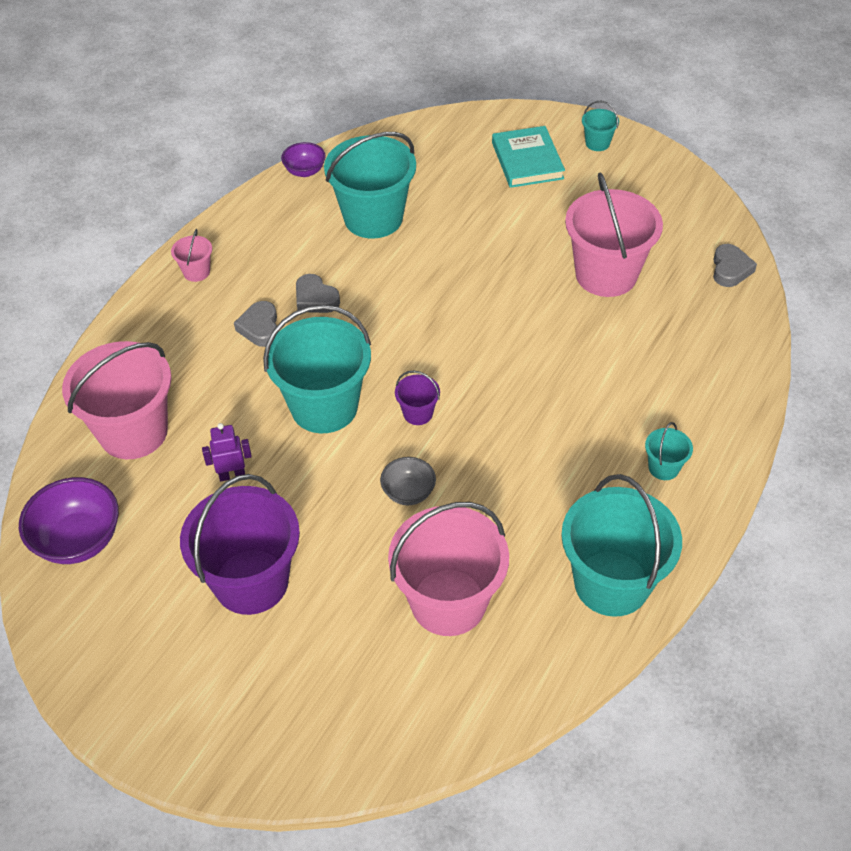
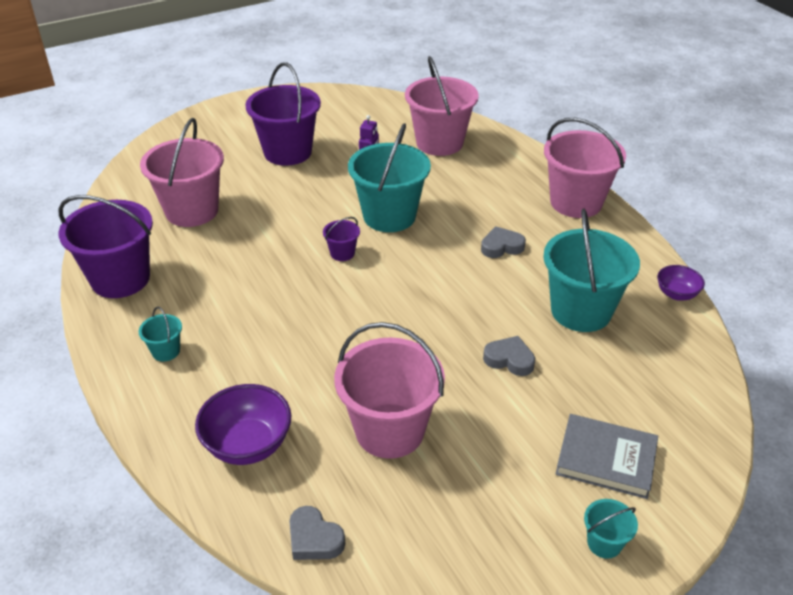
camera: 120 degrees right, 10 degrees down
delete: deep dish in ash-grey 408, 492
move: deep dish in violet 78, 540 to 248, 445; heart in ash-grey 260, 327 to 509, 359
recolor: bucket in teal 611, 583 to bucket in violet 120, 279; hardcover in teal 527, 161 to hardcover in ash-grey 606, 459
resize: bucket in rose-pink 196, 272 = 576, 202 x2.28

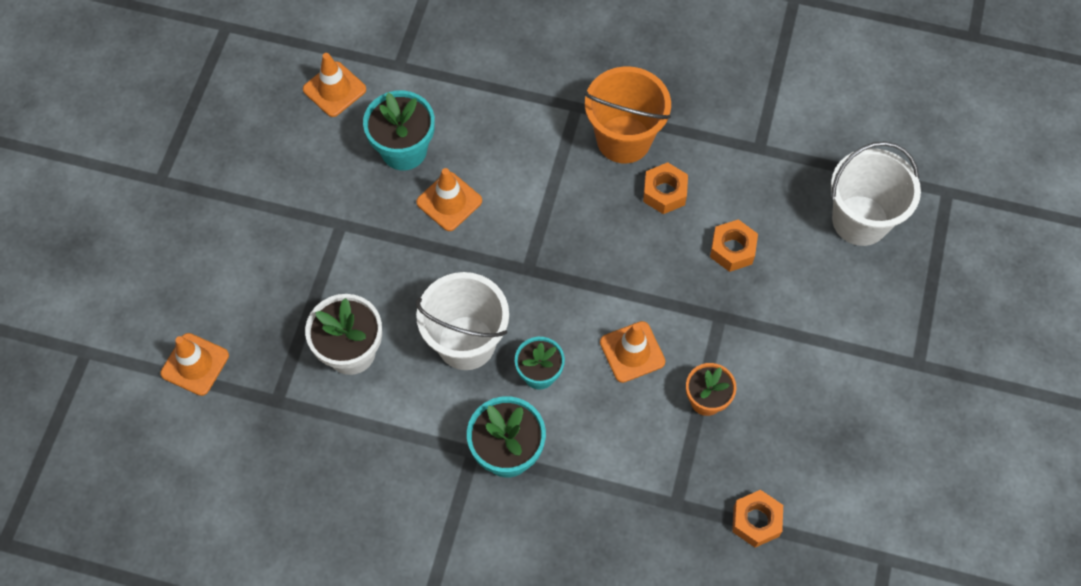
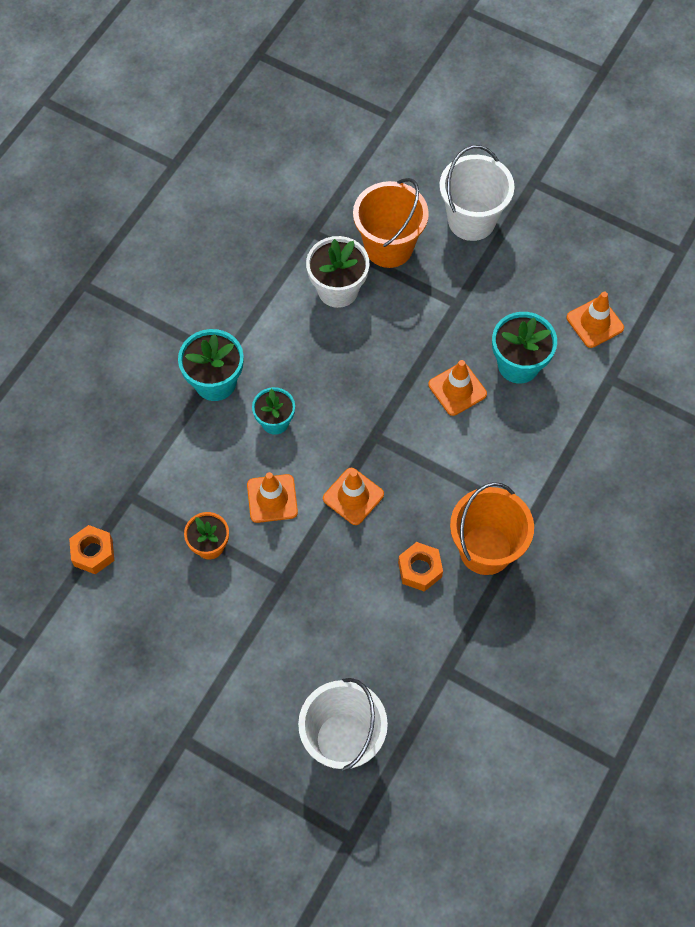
camera: 105 degrees right, 0 degrees up
delete: hex nut in orange-coloured 732, 249
insert: bucket in orange-coloured 389, 247
move: safety cone in orange-coloured 195, 364 to 353, 496; bucket in pure white 466, 343 to 471, 220

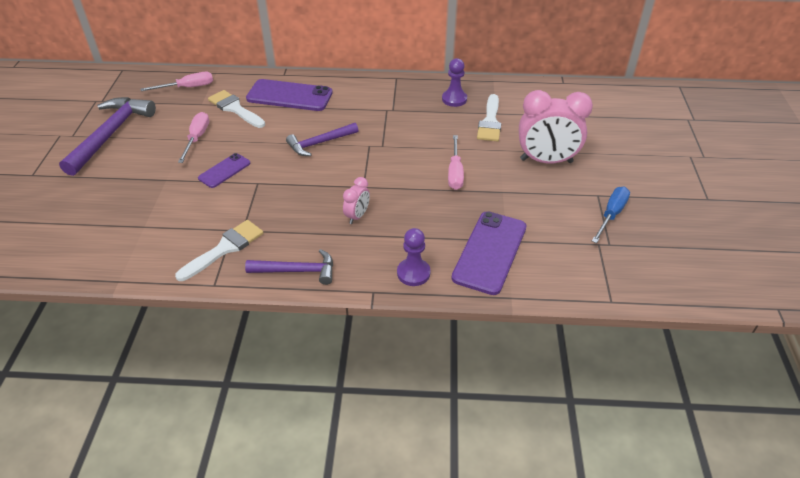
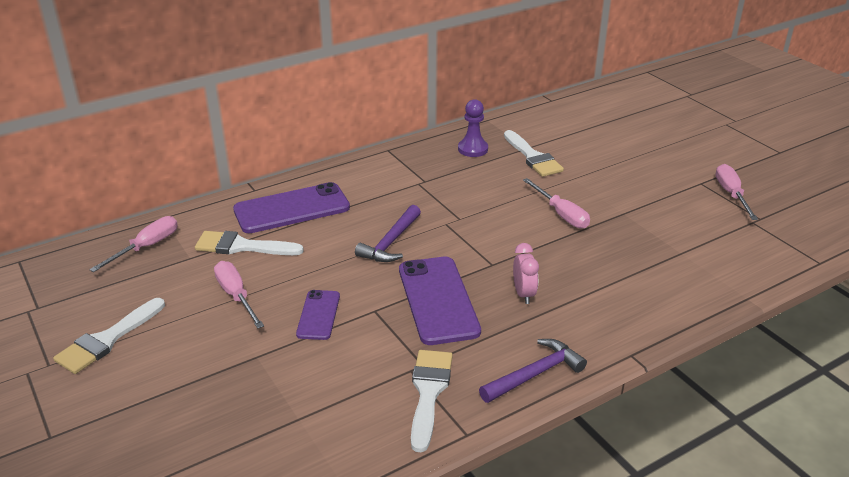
camera: 35 degrees left, 10 degrees down
delete: chess pawn in violet 413, 273; bedside clock in rose-pink 546, 161
move: smartphone in violet 489, 252 to 437, 300
replace: hammer in violet 111, 134 to brush in pure white 107, 339
recolor: flat screwdriver in cobalt 611, 215 to flat screwdriver in rose-pink 731, 194

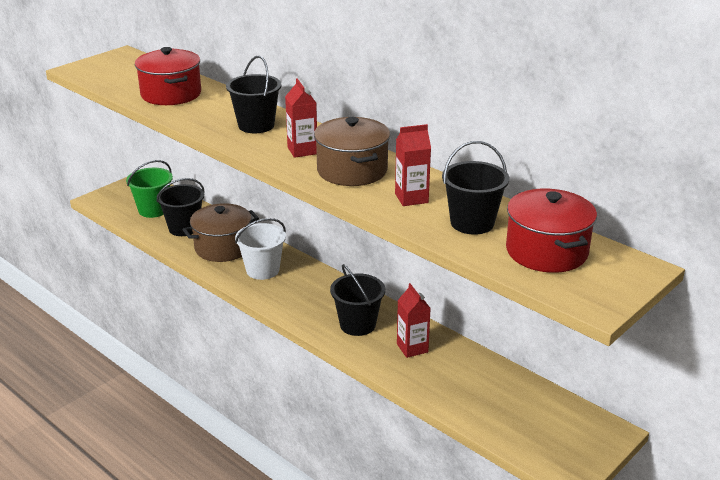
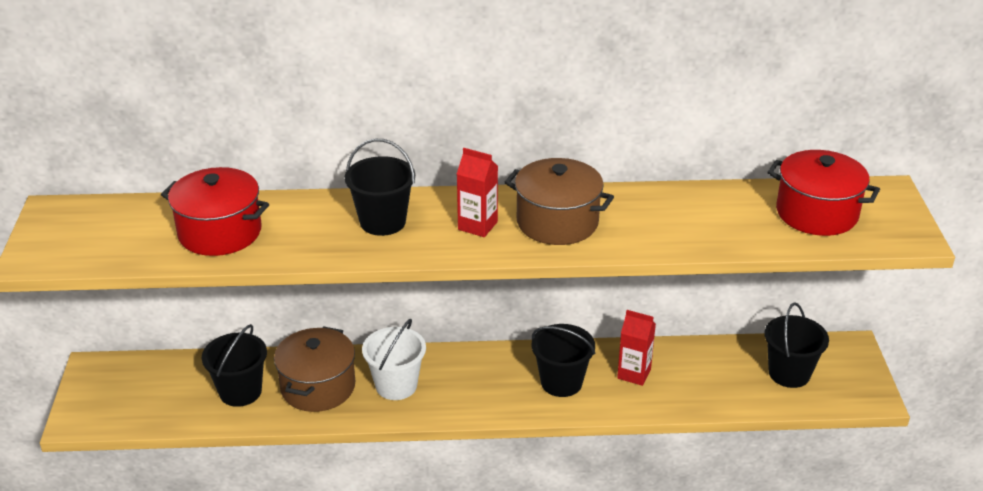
camera: 45 degrees left, 5 degrees up
delete: bucket in green 153, 210; juice carton in red 411, 198
move: bucket in black 472, 223 to 789, 373

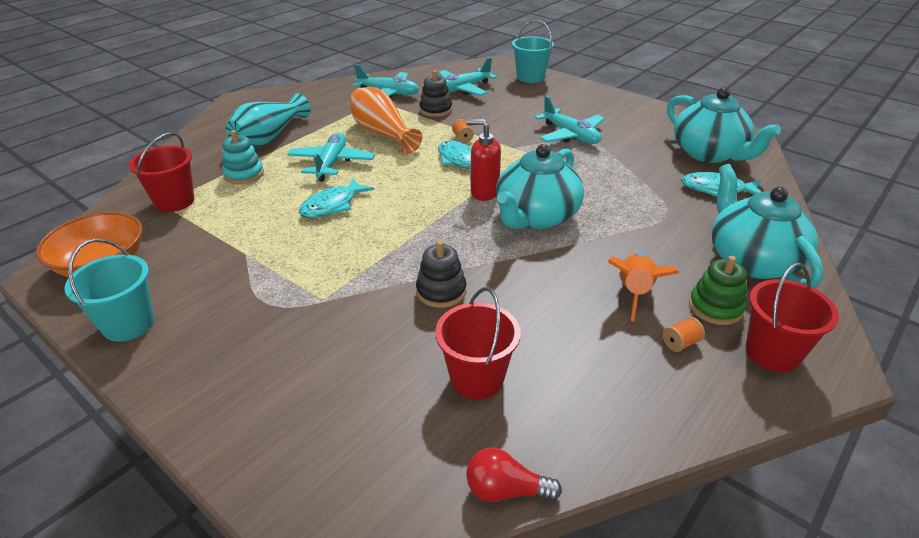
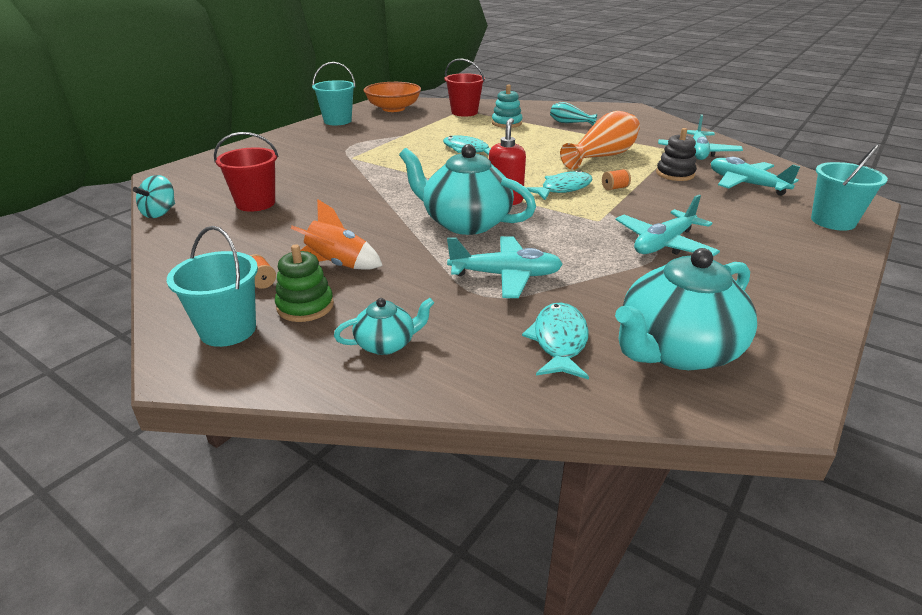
camera: 85 degrees right, 5 degrees down
delete: ring stacker in black 441, 291
move: toy plane in teal 331, 163 to 505, 276
replace: lightbulb in red 505, 490 to spinning top in teal 160, 213
recolor: bucket in red 772, 353 to bucket in teal 228, 330
resize: china teapot in teal 752, 260 = 386, 344 x0.49; tall vase in teal 269, 137 = 569, 123 x0.55

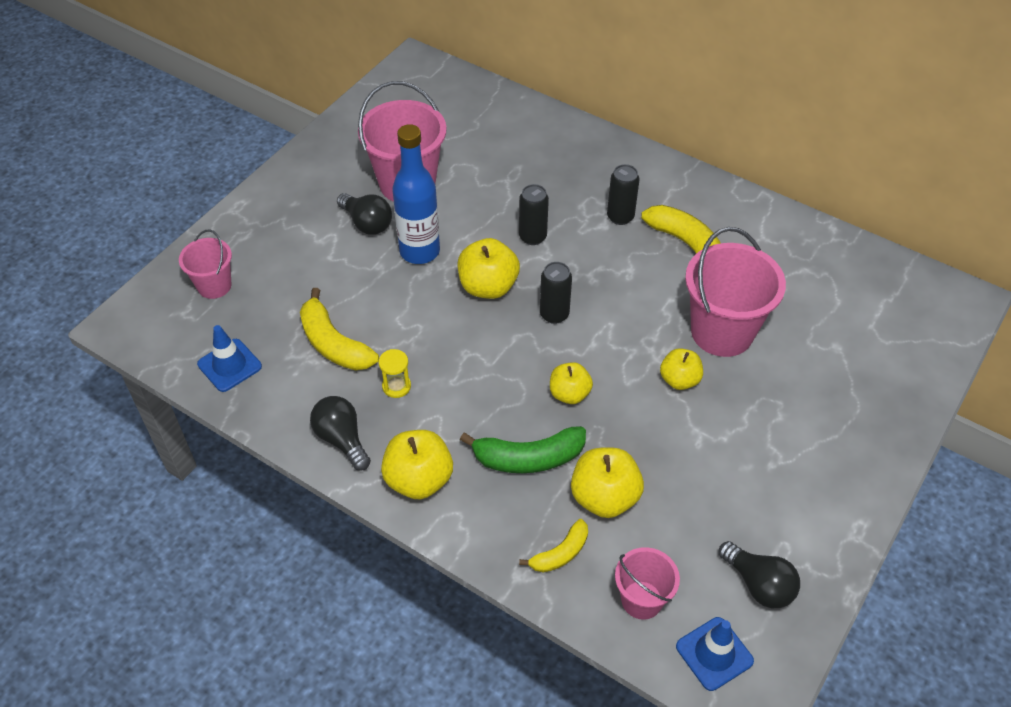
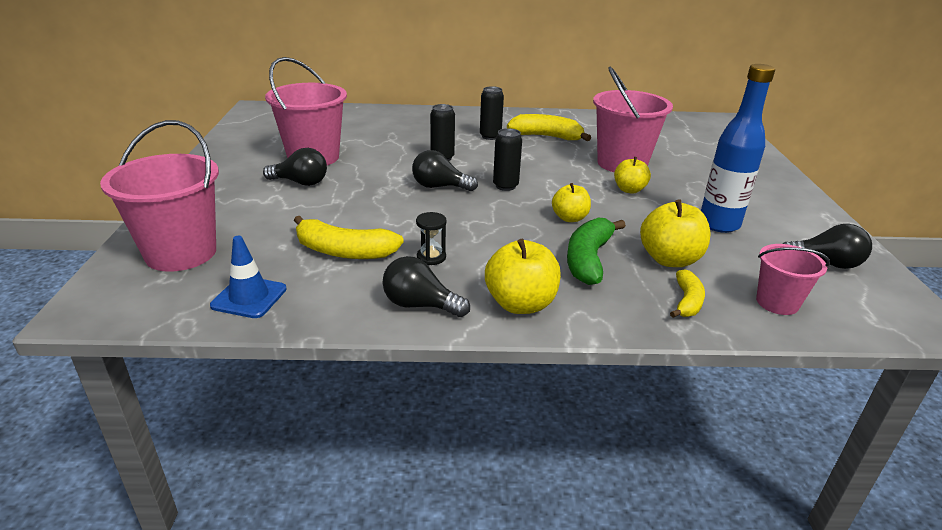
camera: 35 degrees left, 20 degrees down
delete: safety cone in cobalt 714, 654
move: drink bottle in cobalt 419, 251 to 719, 224
replace: apple fruit in yellow 488, 286 to lightbulb in black 439, 187
recolor: hourglass in yellow 396, 386 to hourglass in black 431, 257
rotate: banana in green 528, 458 = 588, 259 150 degrees clockwise
resize: bucket in rose-pink 214, 286 = 181, 253 x1.79

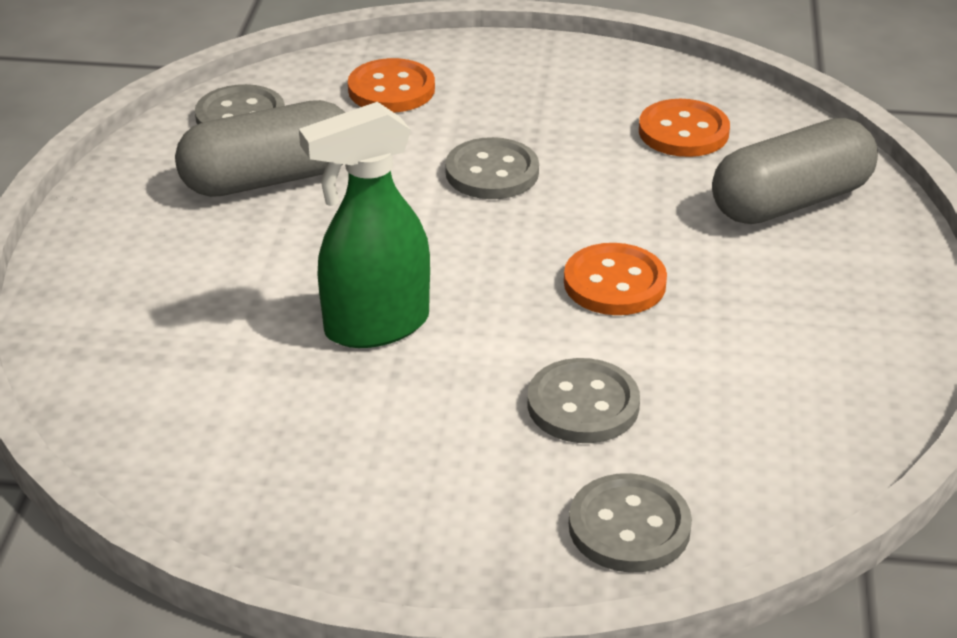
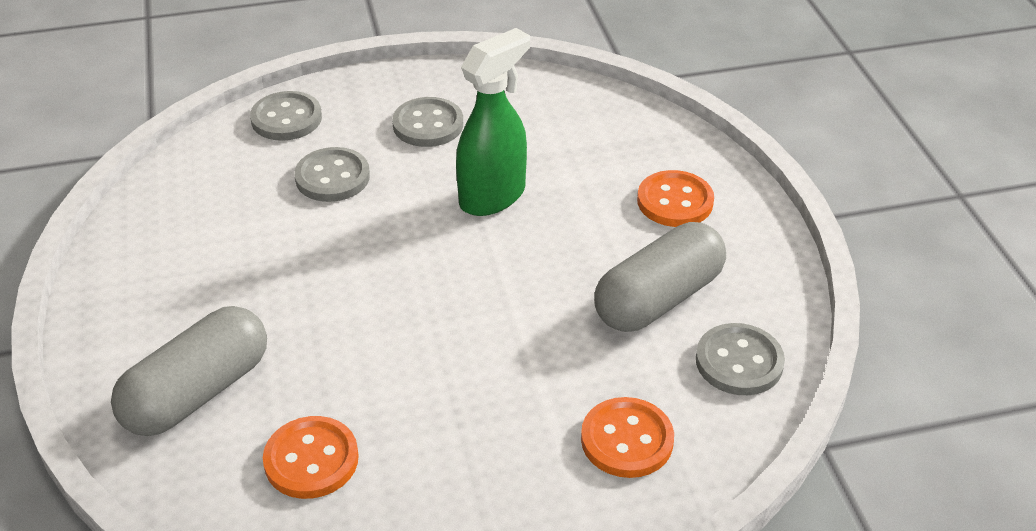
camera: 160 degrees right, 5 degrees up
move: shirt button in ash-grey 492, 172 to 428, 125; shirt button in orange-coloured 614, 283 to 675, 201

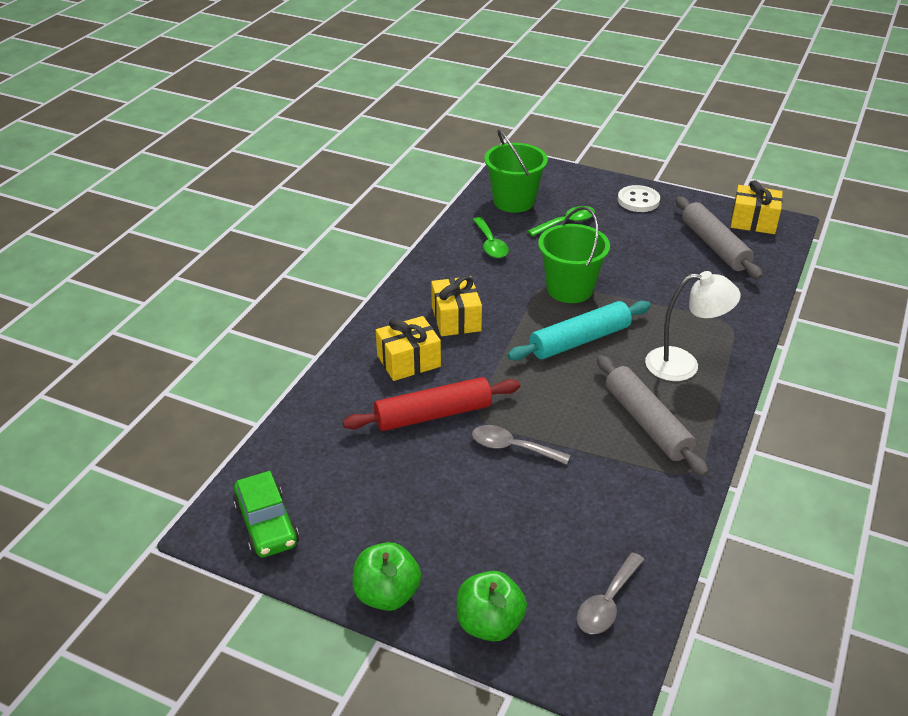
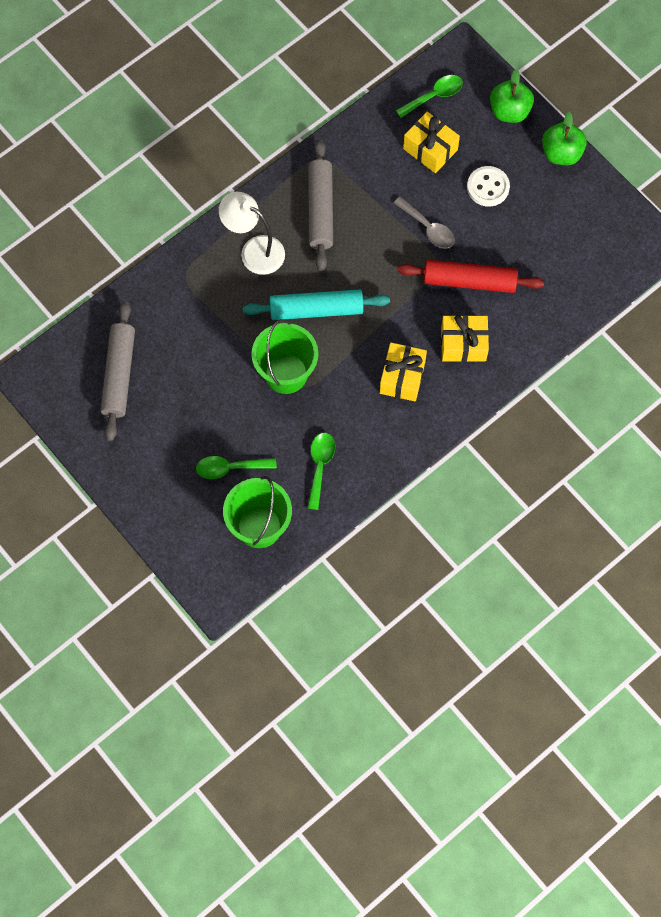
camera: 155 degrees left, 30 degrees up
delete: car in green 267, 525
move: wrapped gift in yellow 753, 221 to 430, 149; shirt button in pure white 638, 200 to 488, 187
recolor: teaspoon in ash-grey 607, 602 to teaspoon in green 434, 96

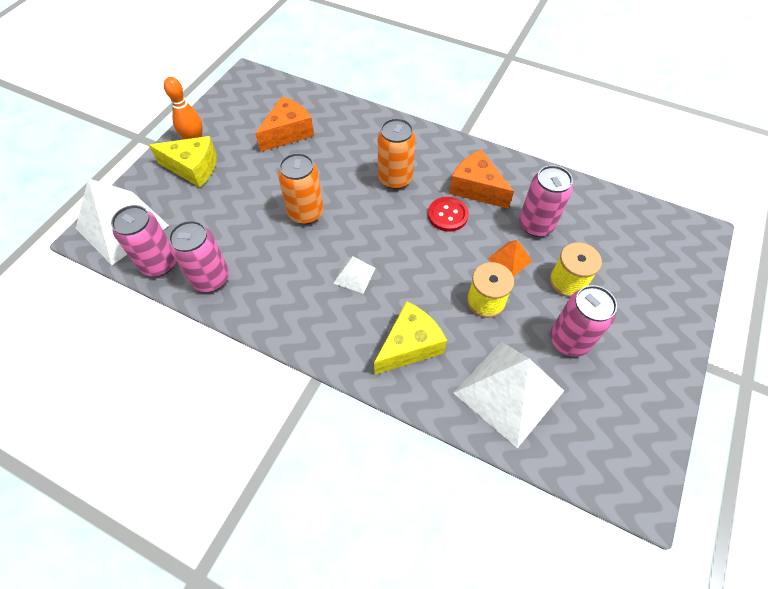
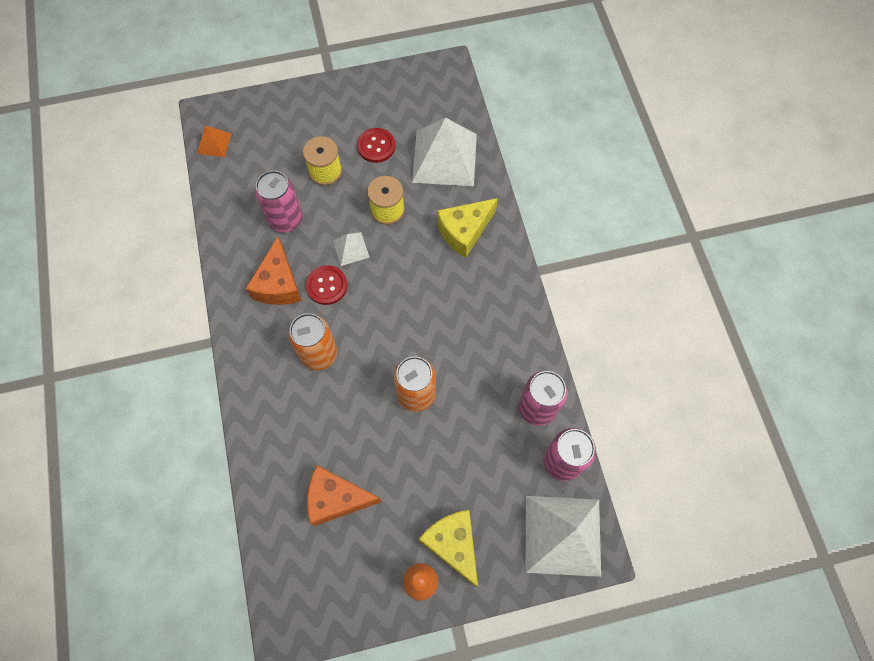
camera: 130 degrees left, 10 degrees up
move: pyramid shape in orange-coloured 509, 259 to 214, 143; pyramid shape in pure white 354, 275 to 351, 249
replace: tin in rose-pink 569, 340 to shirt button in red 376, 146
rotate: cheese wedge in yellow 410, 345 = 464, 231 45 degrees counterclockwise

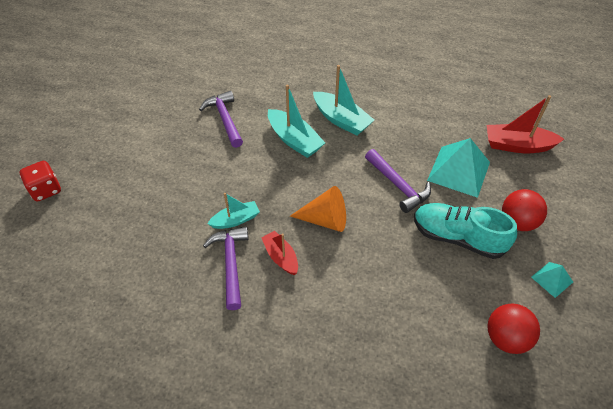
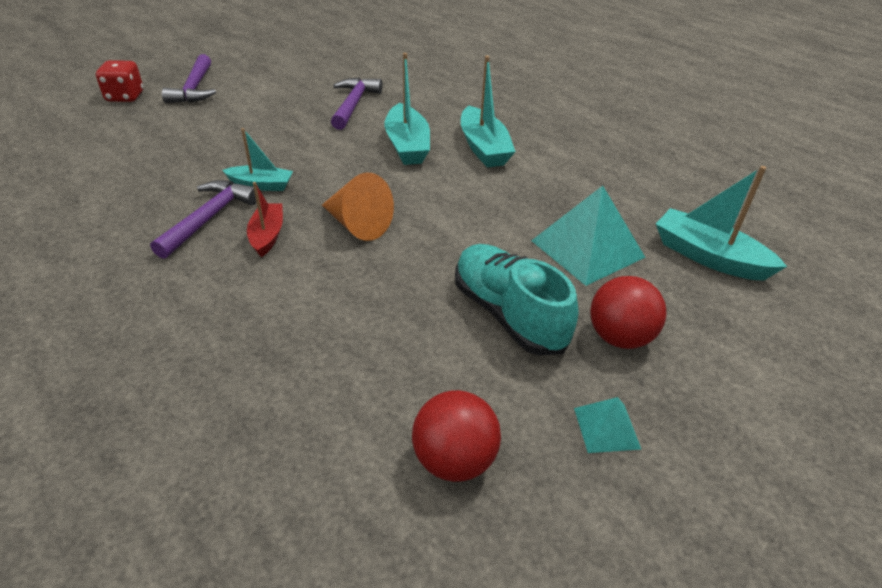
camera: 30 degrees right, 10 degrees down
move: hammer in violet 398, 185 to 194, 88
recolor: toy boat in red 517, 145 to toy boat in teal 708, 257

